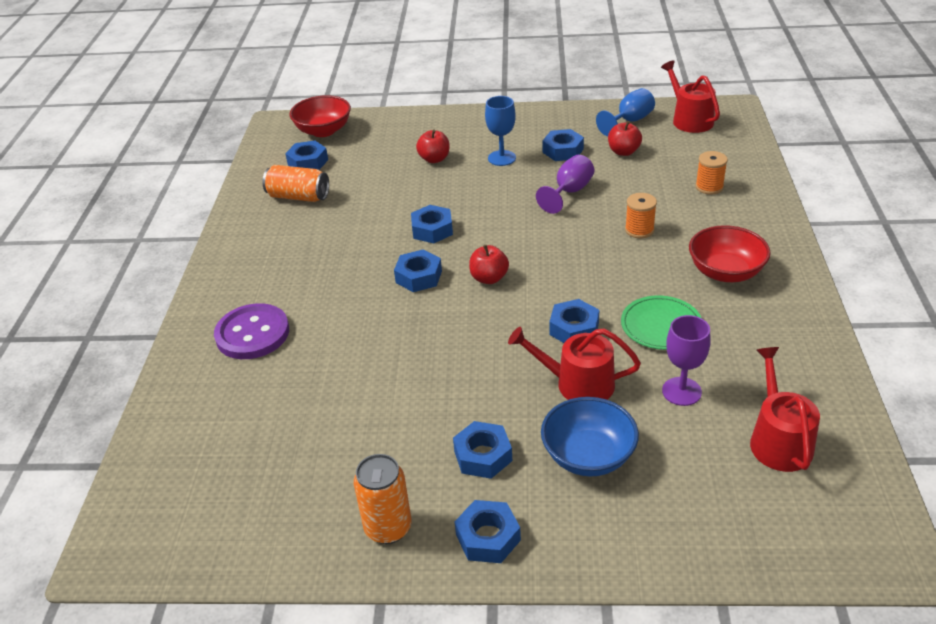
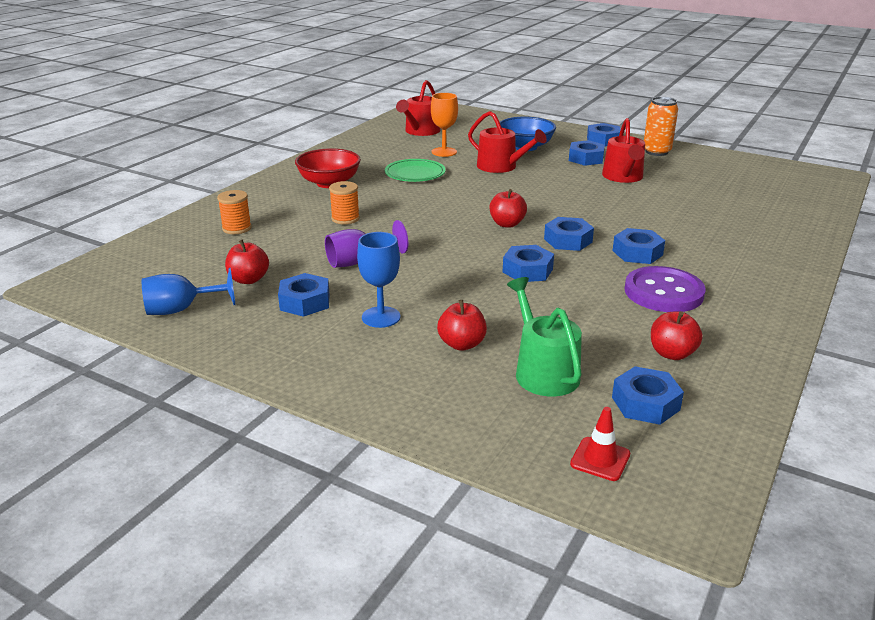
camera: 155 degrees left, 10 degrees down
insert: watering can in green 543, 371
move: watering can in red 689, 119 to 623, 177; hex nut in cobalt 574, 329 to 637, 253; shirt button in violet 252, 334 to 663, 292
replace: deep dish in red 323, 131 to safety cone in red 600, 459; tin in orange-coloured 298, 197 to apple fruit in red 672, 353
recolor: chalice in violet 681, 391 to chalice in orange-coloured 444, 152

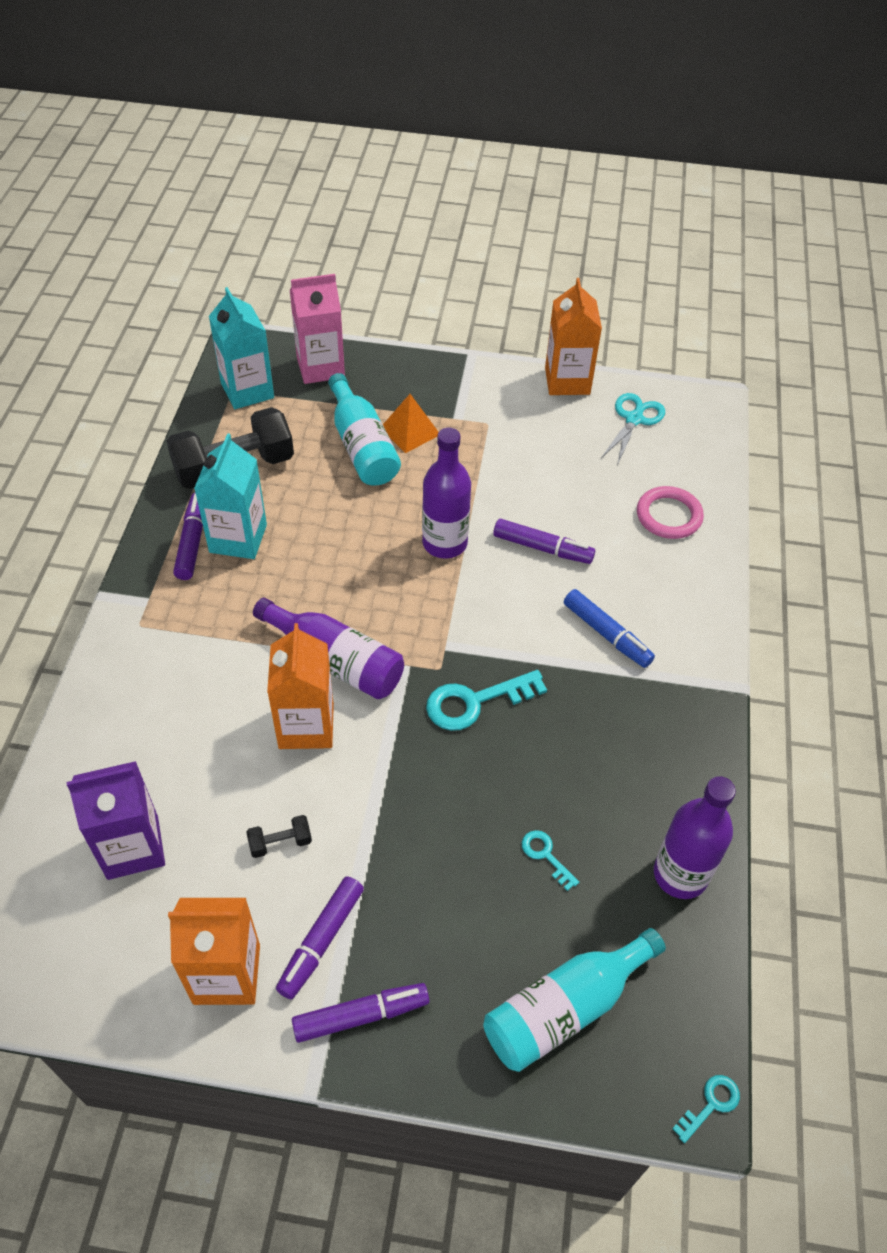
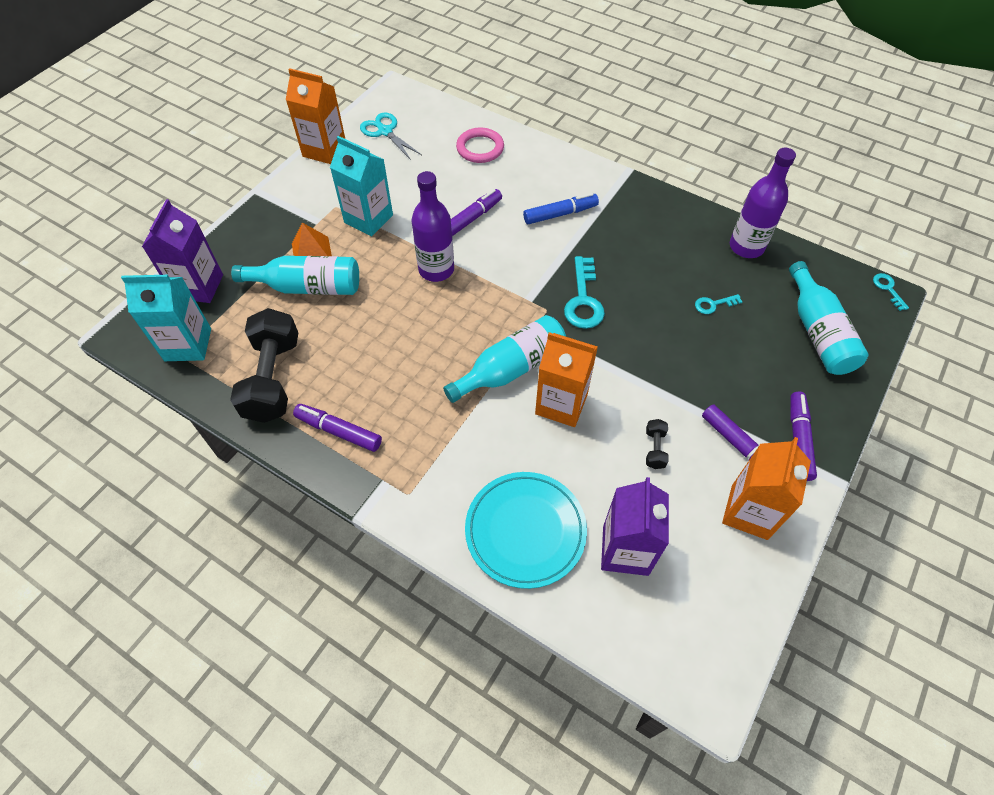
camera: 65 degrees left, 5 degrees up
insert: plate in teal 525, 531
move: juice carton in teal 238, 538 to 368, 219
recolor: juice carton in rose-pink 320, 367 to juice carton in violet 199, 286; drink bottle in violet 335, 661 to drink bottle in teal 511, 368

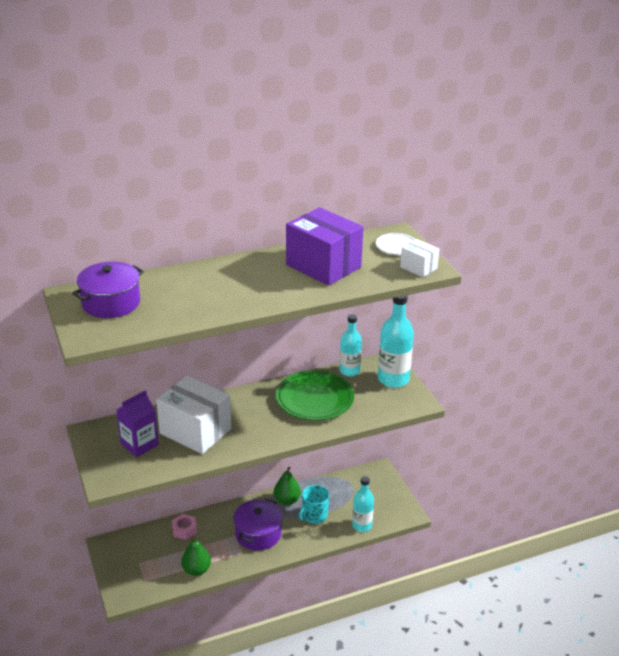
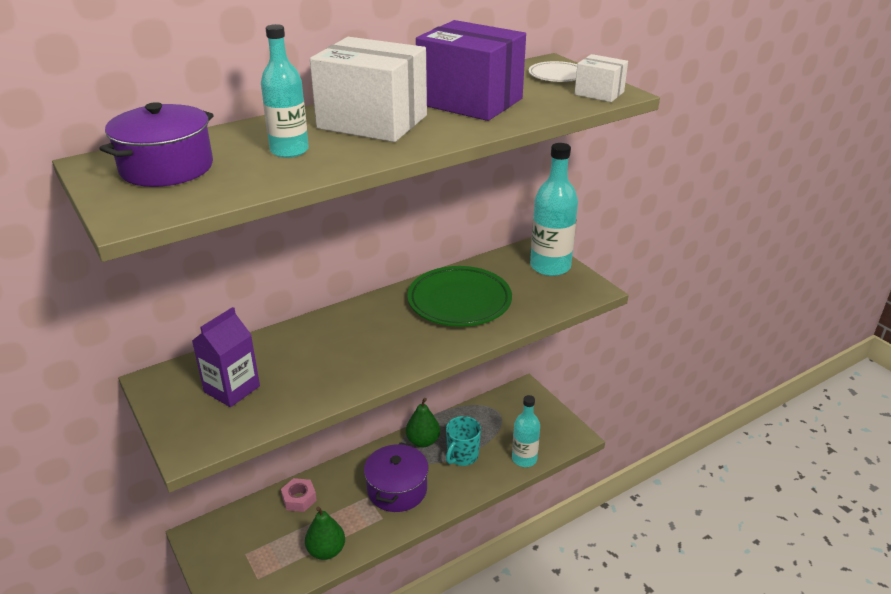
camera: 10 degrees left, 0 degrees up
move: drink bottle in teal 349, 371 to 289, 151; package in pure white 195, 431 to 372, 122

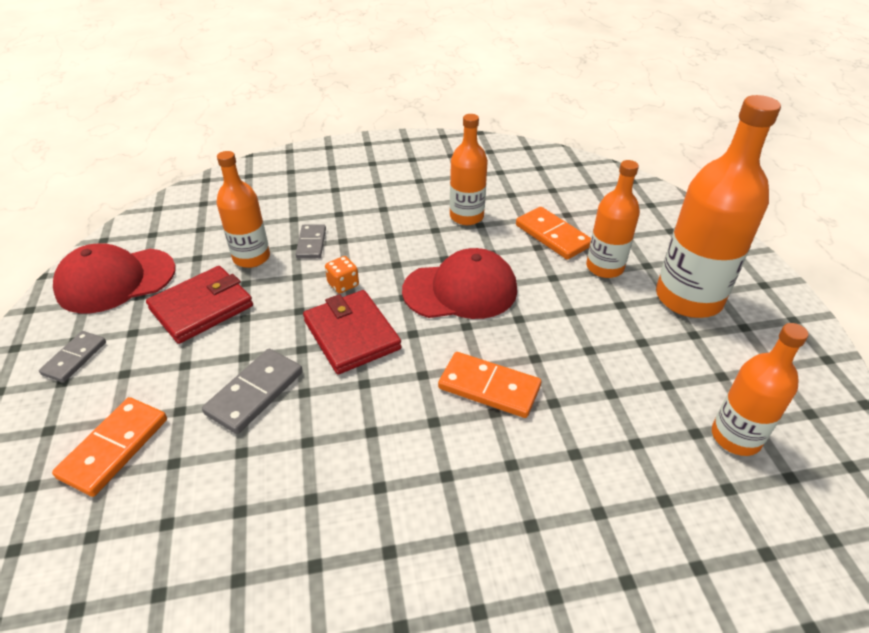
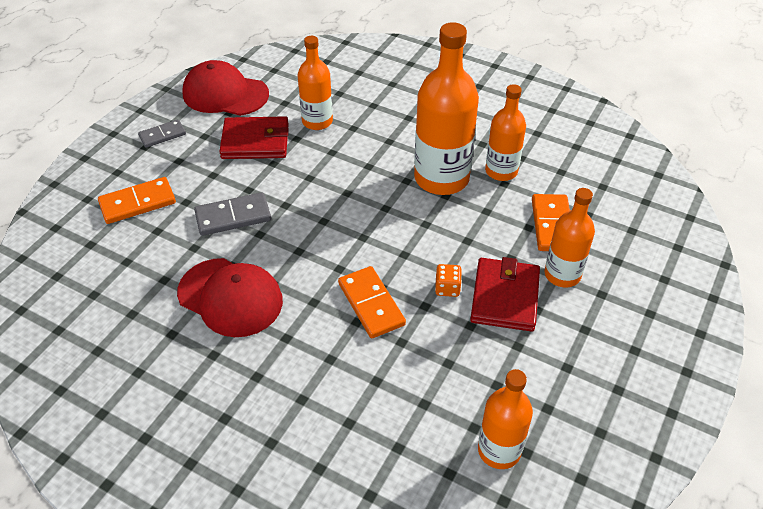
camera: 40 degrees right, 5 degrees up
delete: domino tile in ash-grey 311, 243
move: baseball cap in red 460, 290 to 230, 297; drink bottle in orange-coloured 688, 298 to 441, 178; dice in orange-coloured 343, 284 to 447, 288; wallet in red 352, 335 to 505, 297

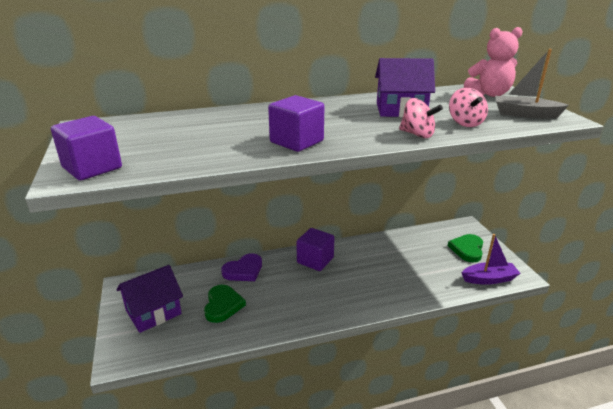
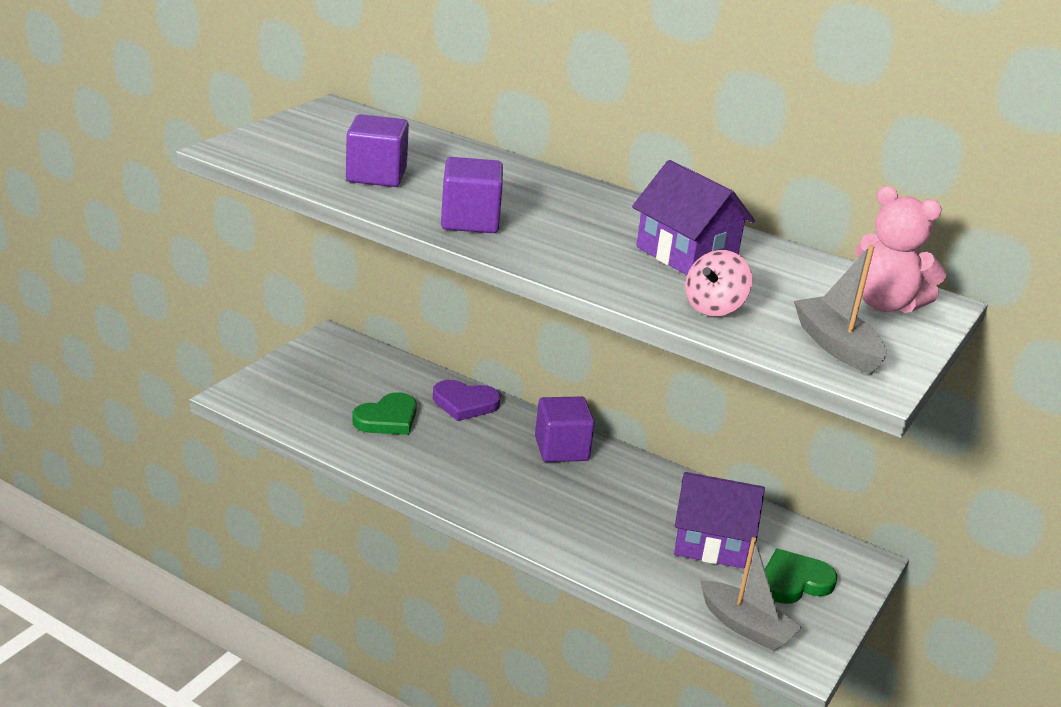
camera: 45 degrees right, 0 degrees up
delete: spinning top in rose-pink 417, 134
move: solid cube in violet 92, 168 to 376, 175; cottage in violet 153, 312 to 711, 543
recolor: toy boat in violet 489, 279 to toy boat in ash-grey 746, 626

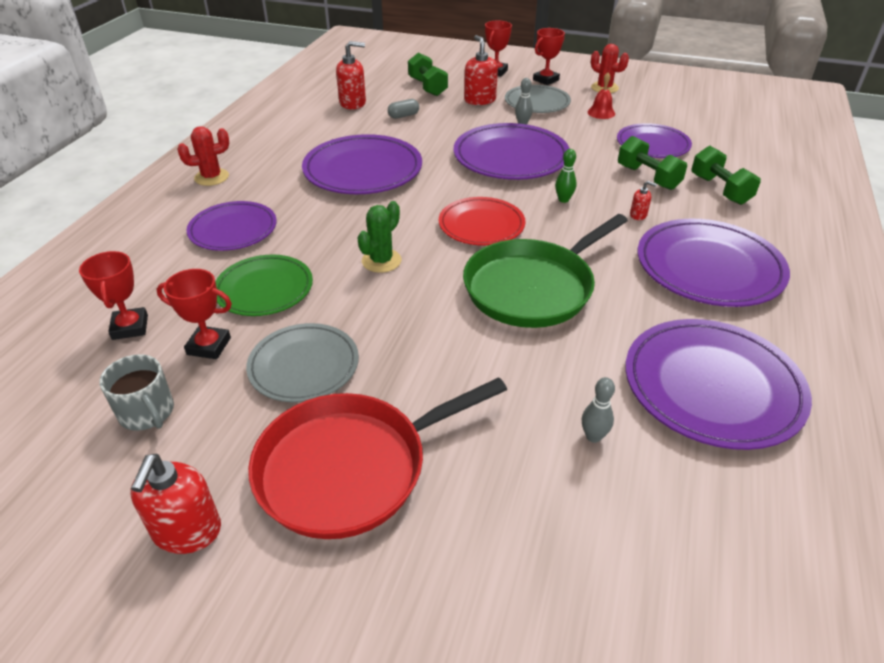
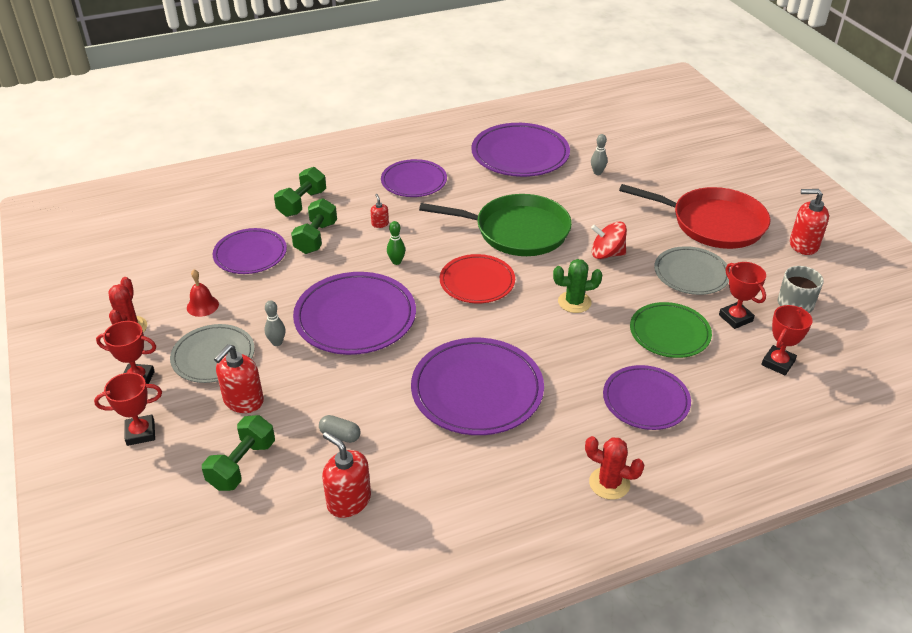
camera: 130 degrees left, 0 degrees up
insert: spinning top in red 607, 254
rotate: soap pump in red 187, 531 = 803, 245 135 degrees counterclockwise
resize: plate in violet 709, 267 = 414, 181 x0.65

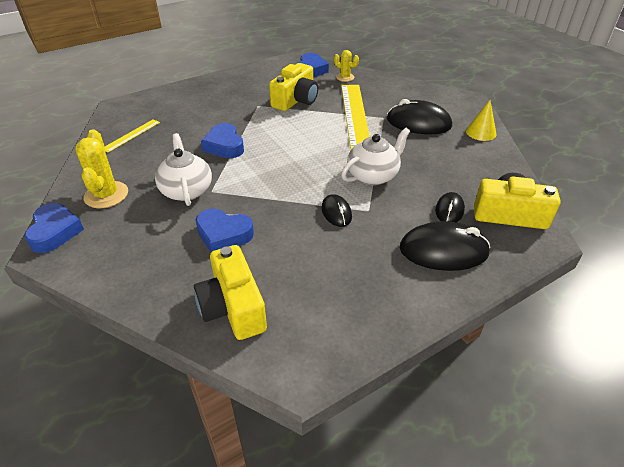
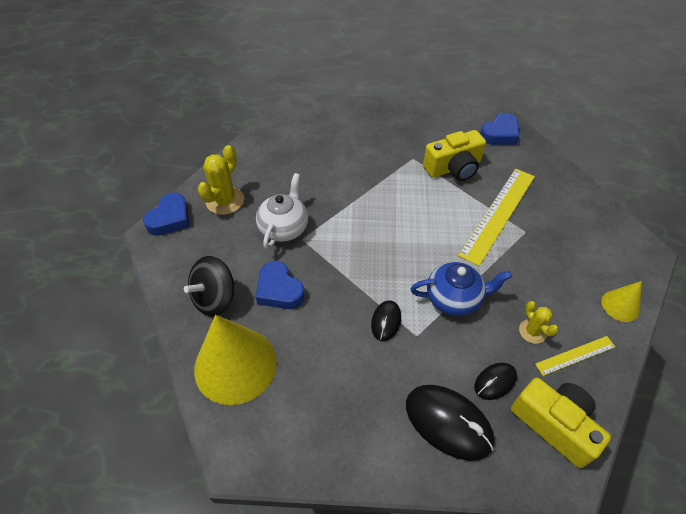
camera: 35 degrees right, 10 degrees up
delete: heart in cobalt 224, 146; computer mouse in black 418, 123
insert: spinning top in black 215, 298
move: cactus in yellow 345, 77 to 532, 331; ruler in yellow 131, 135 to 575, 355
replace: photo camera in yellow 233, 307 to solid cone in yellow 235, 365
recolor: china teapot in pure white 373, 175 to china teapot in cobalt 454, 298

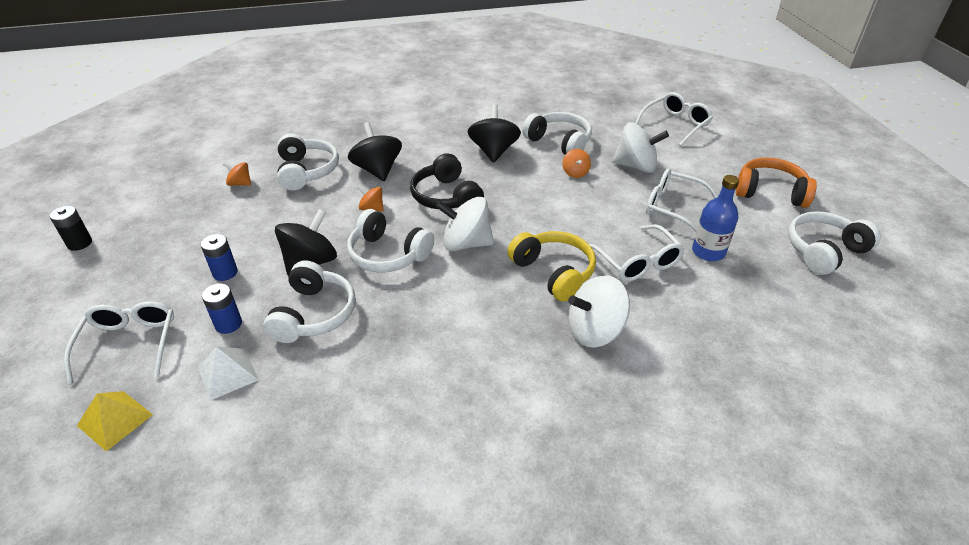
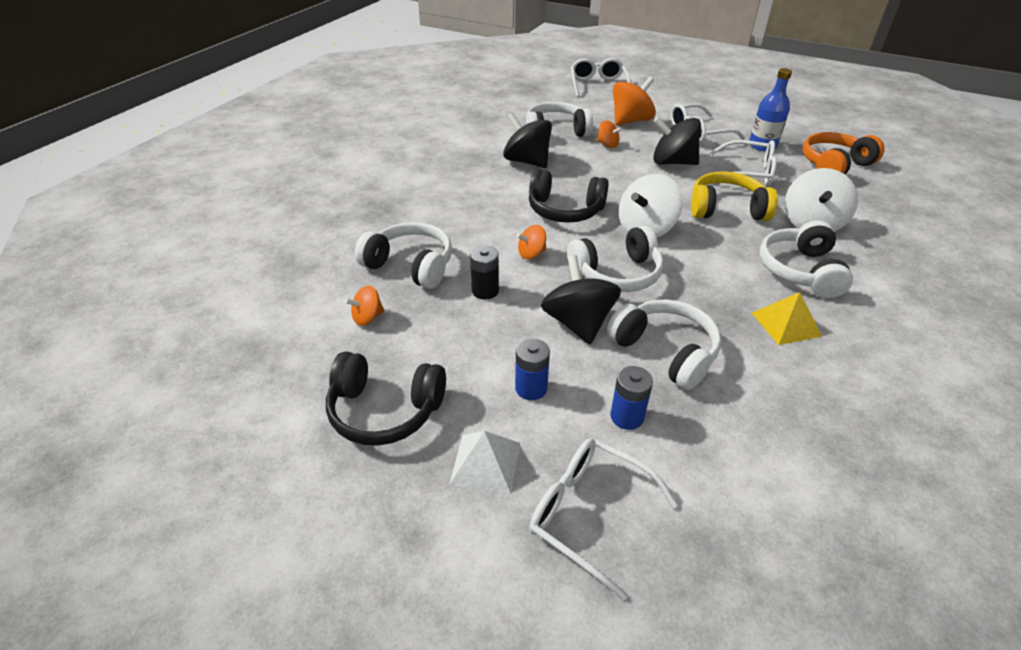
camera: 50 degrees left, 0 degrees up
insert: headphones in black 385, 410
move: pyramid shape in pure white 228, 373 to 485, 463; power cell in black 79, 243 to 485, 291; spinning top in black 377, 170 to 672, 162; pyramid shape in yellow 115, 420 to 786, 324; headphones in pure white 824, 251 to 800, 271; headphones in orange-coloured 770, 192 to 834, 165
recolor: spinning top in pure white 636, 166 to spinning top in orange-coloured 630, 121

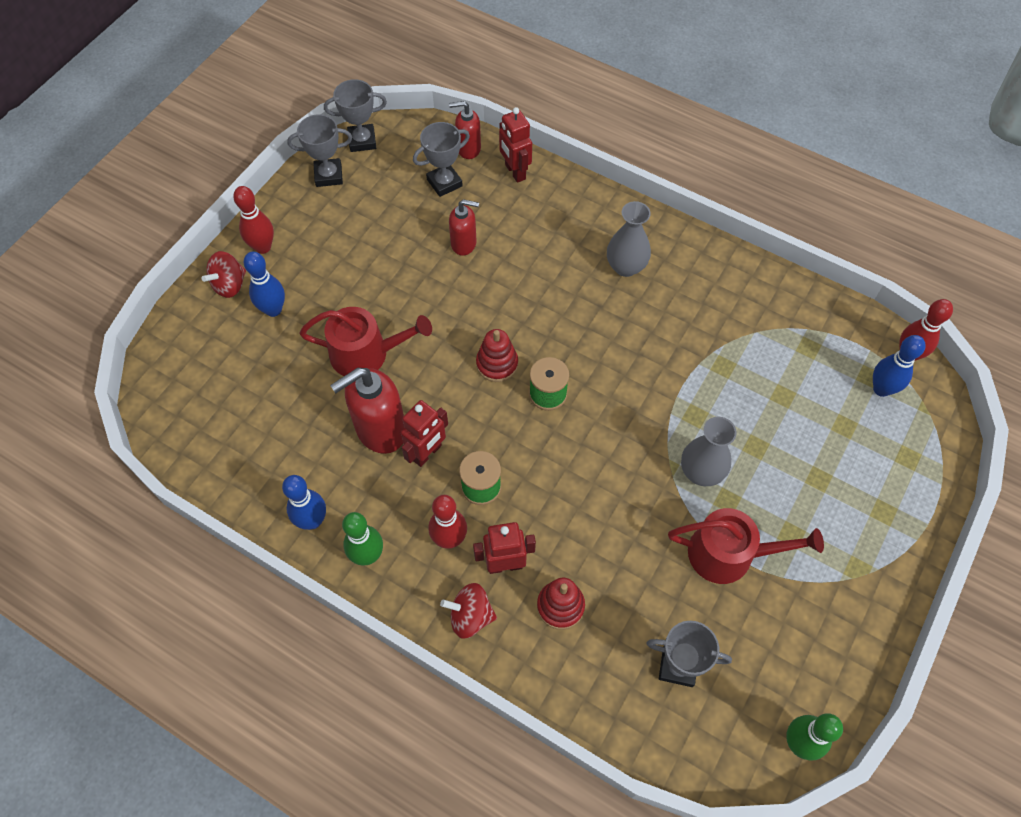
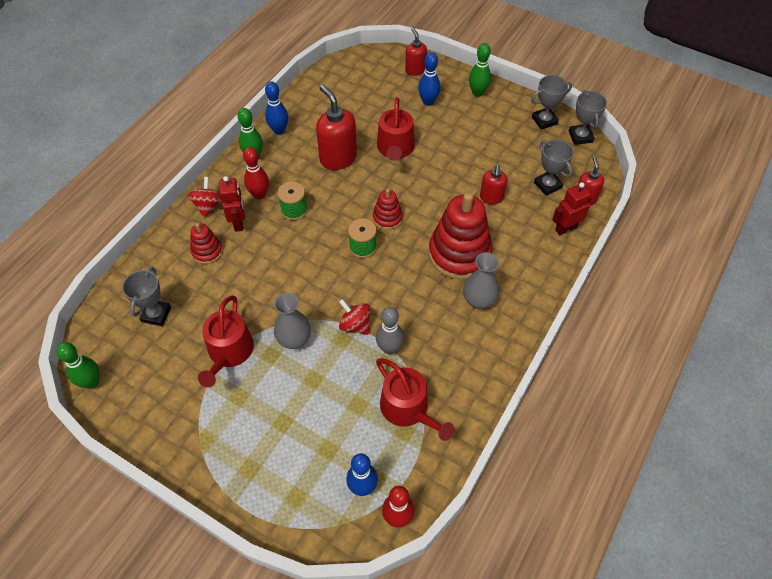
camera: 90 degrees right, 5 degrees down
delete: robot in red 427, 453
insert: skittle in ash-grey 389, 348; watering can in red 408, 409; soap pump in red 415, 70; ring stacker in red 459, 254
move: spinning top in red 230, 285 to 355, 325
recolor: skittle in red 263, 247 to skittle in green 477, 93
rotate: award cup in ash-grey 328, 175 = 544, 120 75 degrees clockwise

